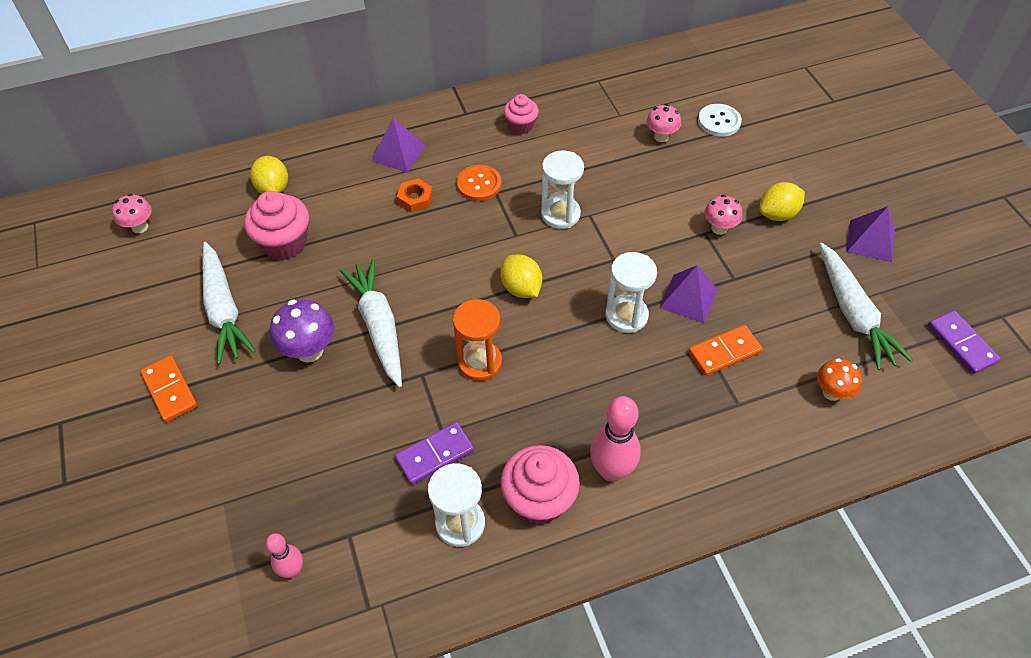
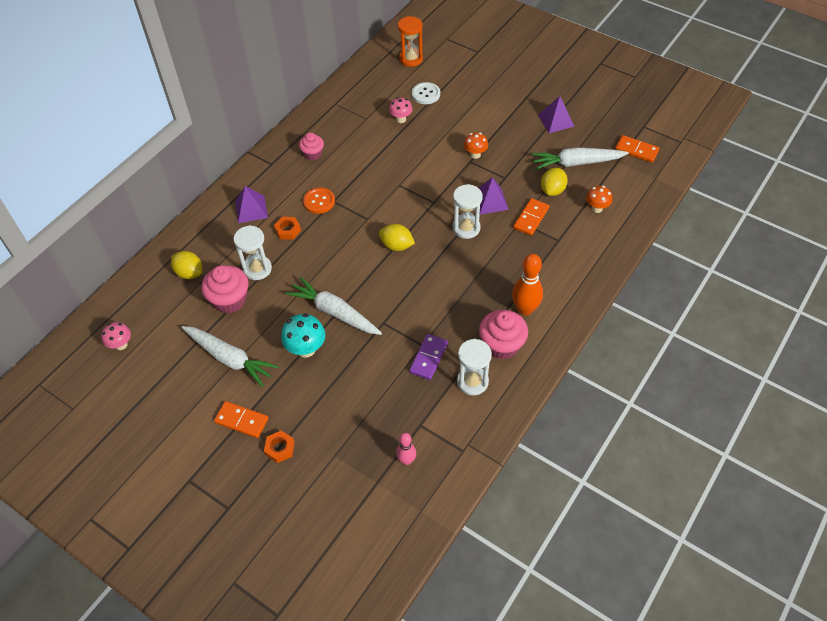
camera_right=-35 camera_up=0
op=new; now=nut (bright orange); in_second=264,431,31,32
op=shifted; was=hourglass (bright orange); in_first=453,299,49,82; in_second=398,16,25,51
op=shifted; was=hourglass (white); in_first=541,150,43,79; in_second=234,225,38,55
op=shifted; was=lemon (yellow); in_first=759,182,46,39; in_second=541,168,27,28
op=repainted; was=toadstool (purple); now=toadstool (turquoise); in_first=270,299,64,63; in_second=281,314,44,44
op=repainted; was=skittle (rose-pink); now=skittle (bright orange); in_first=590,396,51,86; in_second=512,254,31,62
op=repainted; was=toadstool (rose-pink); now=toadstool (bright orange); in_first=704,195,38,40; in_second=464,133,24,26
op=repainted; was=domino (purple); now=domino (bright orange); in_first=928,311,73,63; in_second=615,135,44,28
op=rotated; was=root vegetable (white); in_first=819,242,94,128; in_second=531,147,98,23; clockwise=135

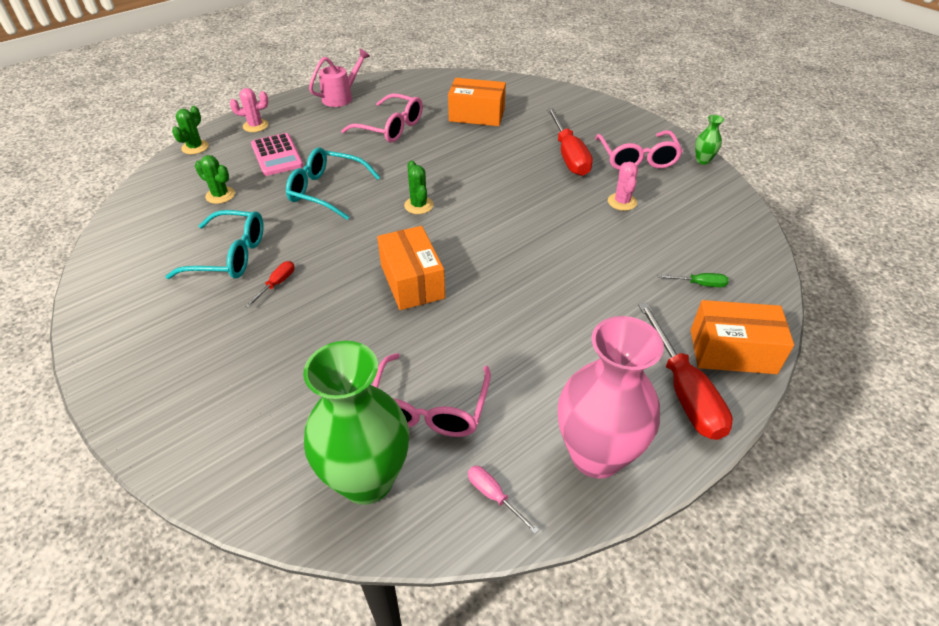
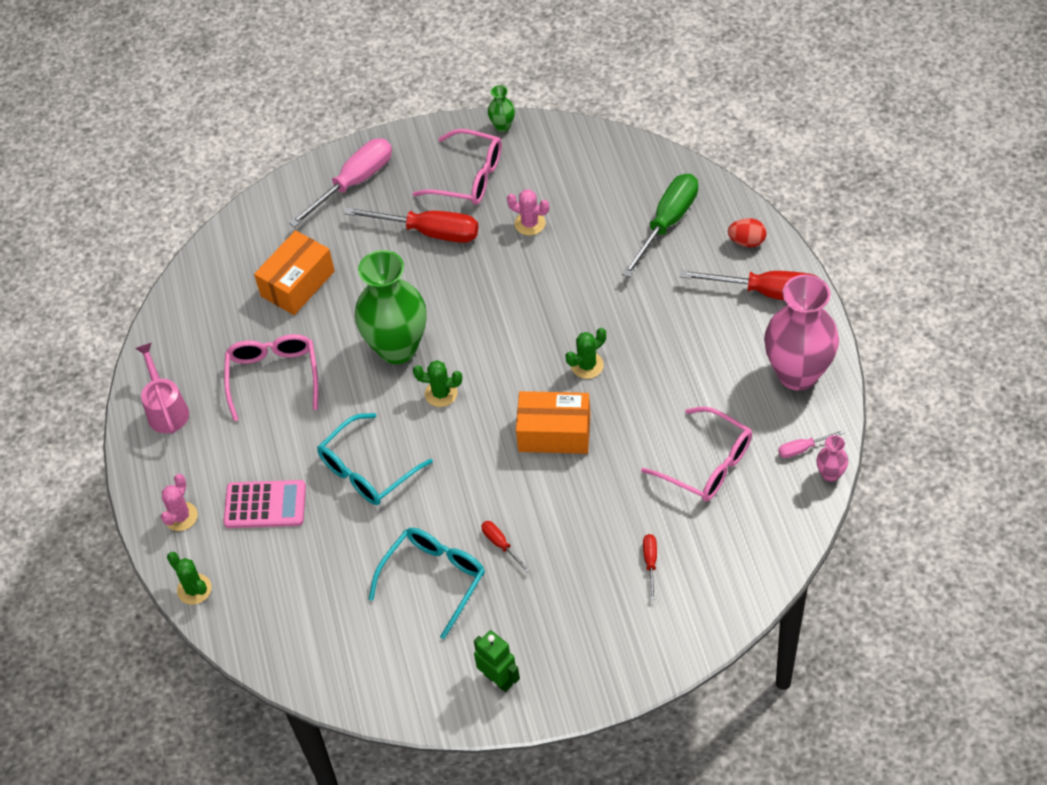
camera_right=-60 camera_up=10
op=new; now=hand screwdriver (rose-pink); in_second=289,139,103,89
op=new; now=robot figure (leaf-green); in_second=474,630,46,62
op=new; now=hand screwdriver (crimson); in_second=643,534,14,66
op=new; now=flower vase (rose-pink); in_second=816,435,32,47
op=shifted; was=saguaro cactus (leaf-green); in_first=195,155,40,49; in_second=566,328,40,51
op=shifted; was=flower vase (leaf-green); in_first=303,341,106,164; in_second=355,250,72,114
op=swapped; was=package (bright orange); now=egg (crimson); in_first=691,300,103,74; in_second=728,218,39,29
op=rotated; was=glasses (rose-pink); in_first=341,93,82,50; in_second=224,334,94,87; clockwise=-60
op=scaled; was=hand screwdriver (leaf-green); in_first=658,273,71,14; in_second=622,174,76,104; ratio=2.16

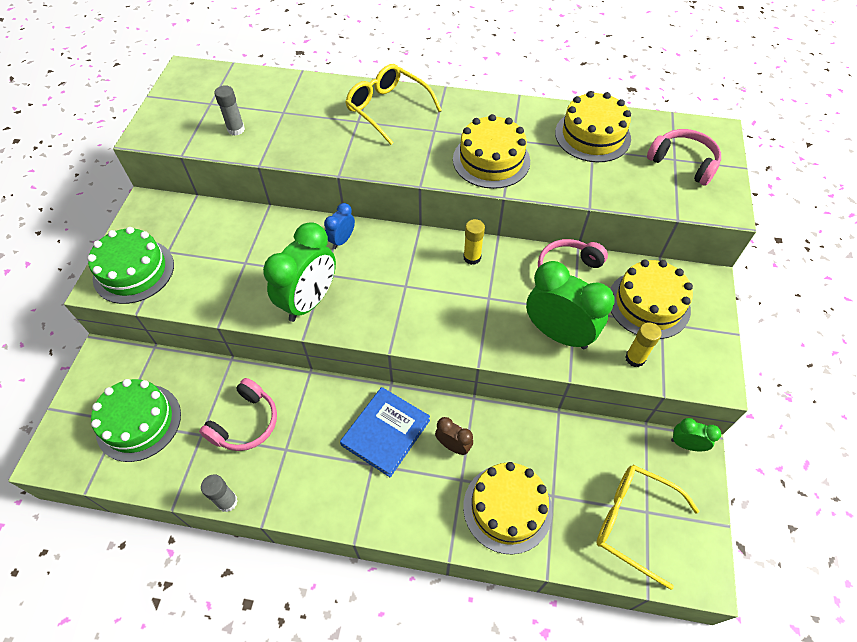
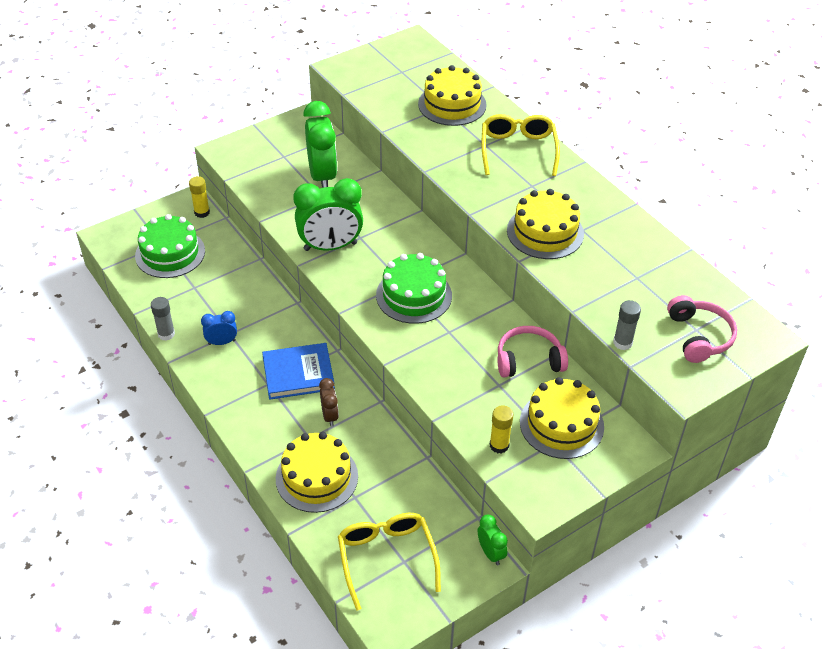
camera_right=45 camera_up=-10
op=gone; was=headset (rose-pink); in_first=199,378,78,73
op=shifted; was=cake (leaf-green); in_first=87,227,87,77; in_second=376,253,76,71
op=shifted; was=stick of glue (gray); in_first=215,85,30,51; in_second=613,300,28,50
op=shifted; was=alarm clock (royal blue); in_first=324,203,31,46; in_second=201,311,36,34
op=shifted; was=stick of glue (yellow); in_first=463,219,22,46; in_second=189,176,21,42
op=shifted; was=alarm clock (leaf-green); in_first=526,261,89,88; in_second=303,101,34,87
op=shifted; was=cake (yellow); in_first=555,91,76,71; in_second=418,65,69,61

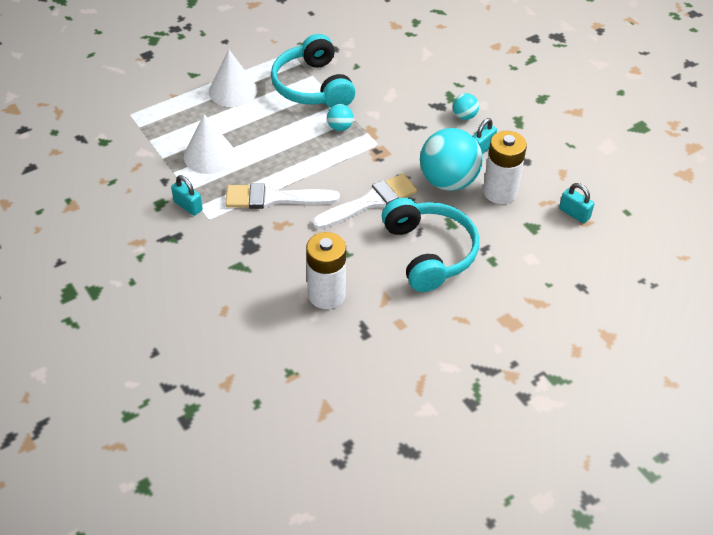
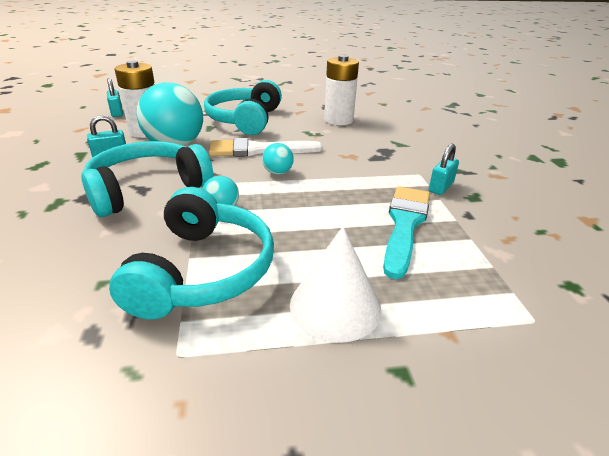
camera_right=-155 camera_up=-15
op=gone; was=paintbrush (white); in_first=225,183,115,26
op=new; now=headset (turquoise); in_second=81,141,132,76
op=shifted; was=ball (turquoise); in_first=453,93,26,27; in_second=262,143,32,32
op=swapped; was=cone (white); now=paintbrush (turquoise); in_first=184,114,52,60; in_second=383,186,47,93
op=rotated; was=small lock (turquoise); in_first=171,175,32,41; in_second=429,144,30,51; clockwise=60

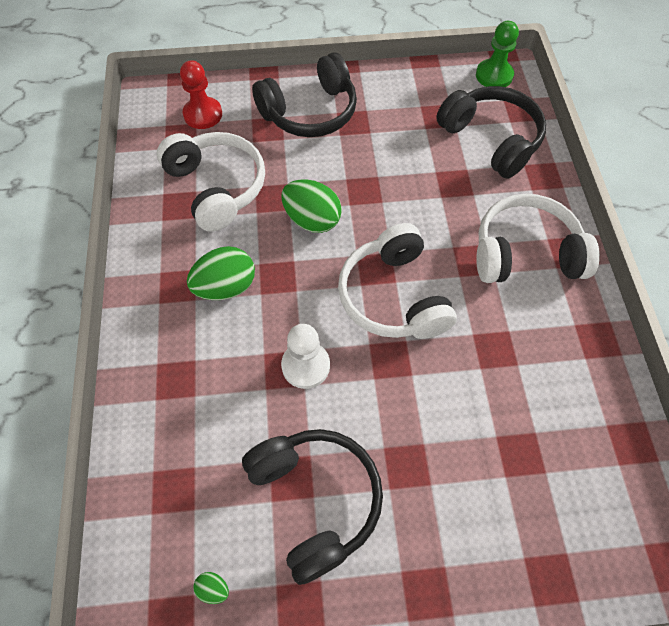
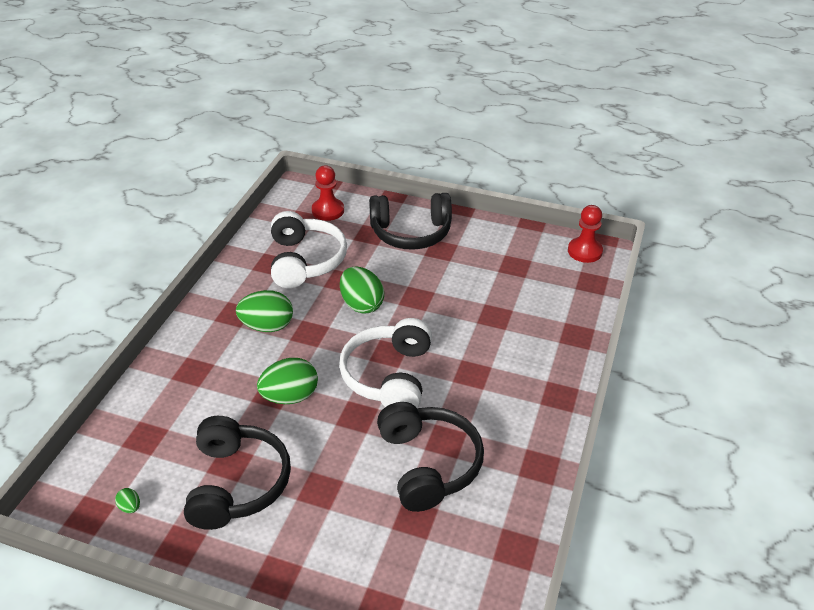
camera_right=25 camera_up=-20
op=gone; was=headset (white); in_first=476,194,124,89
op=shifted; was=headset (black); in_first=436,86,110,93; in_second=377,402,107,110
op=swapped; was=game pawn (white); now=egg (leaf-green); in_first=281,324,49,65; in_second=257,358,61,46
op=repainted; was=game pawn (leaf-green); now=game pawn (crimson); in_first=476,21,43,66; in_second=568,205,35,58

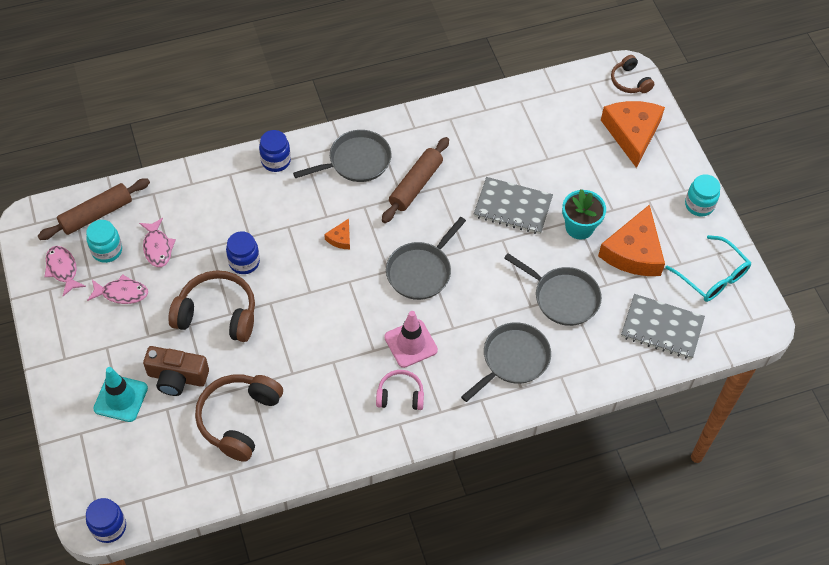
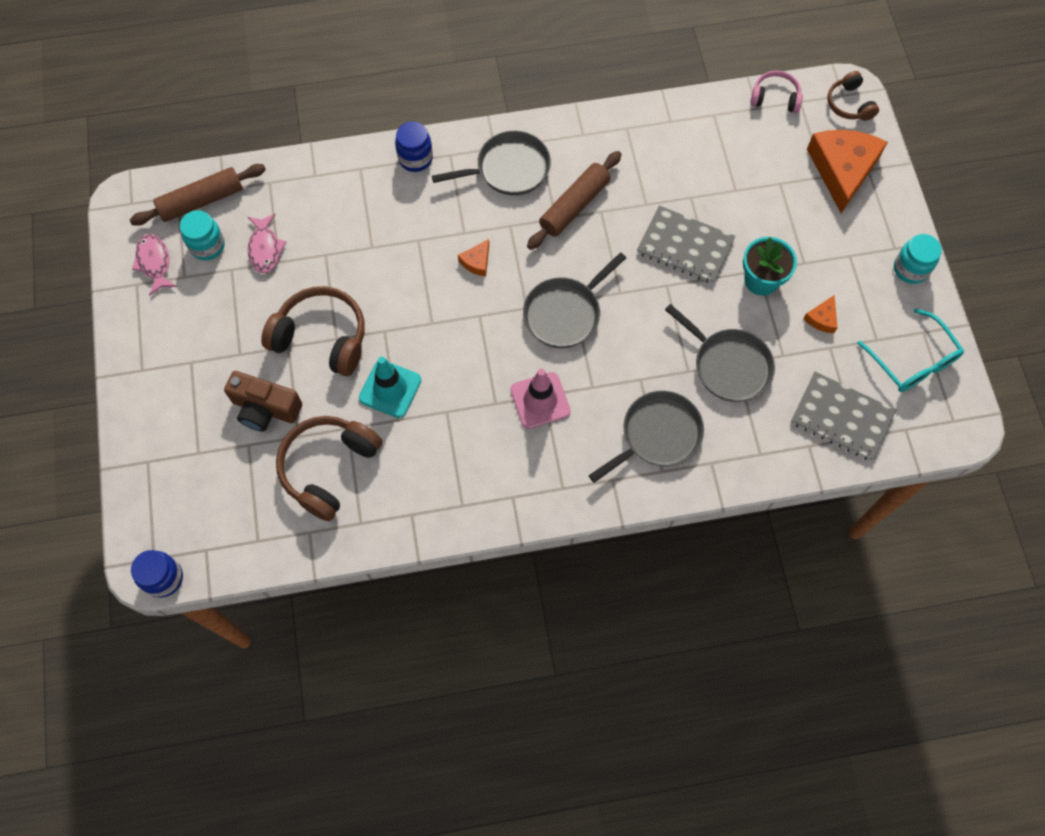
camera_right=10 camera_up=10
op=gone; was=toy fish (rose-pink); in_first=87,274,61,30
op=gone; was=jar (royal blue); in_first=226,231,34,43
op=shifted; was=traffic cone (turquoise); in_first=93,367,55,55; in_second=359,357,62,61
op=shifted; was=headset (rose-pink); in_first=376,370,48,40; in_second=750,70,53,43
op=scaled; was=cheese wedge (bright orange); in_first=598,204,67,72; in_second=803,296,34,37; ratio=0.43

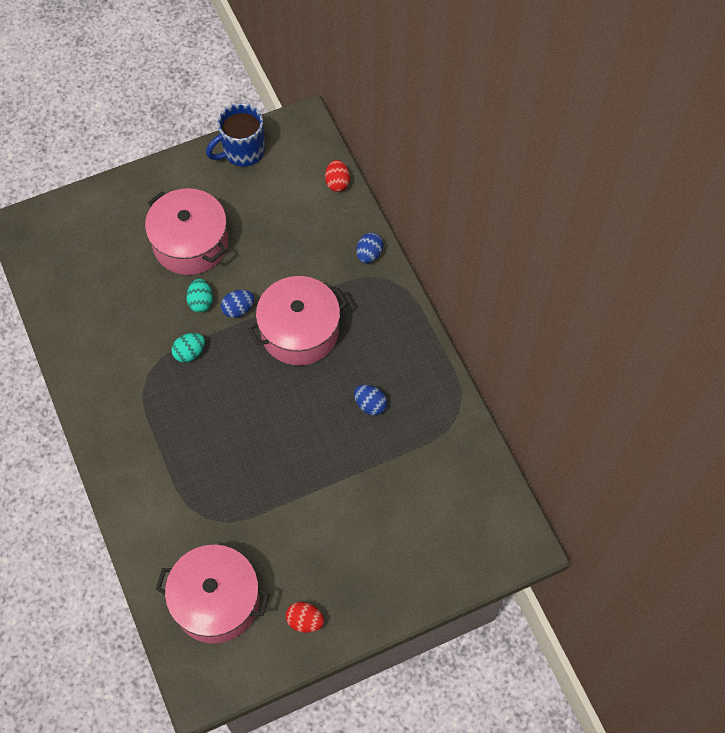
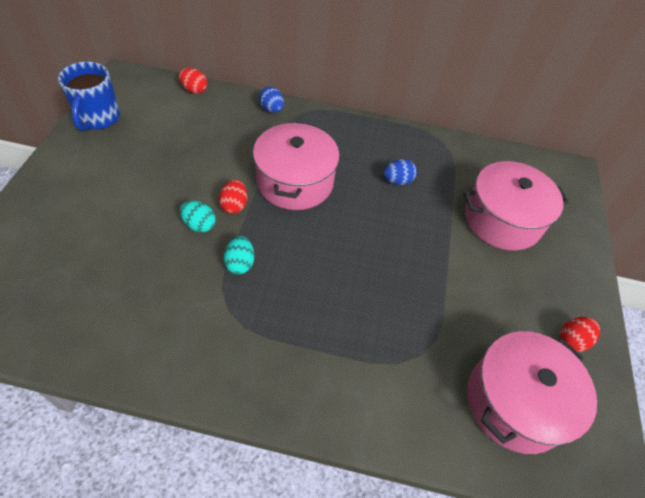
camera_right=-60 camera_up=-10
op=shifted; was=cooking pot (rose-pink); in_first=145,188,83,87; in_second=464,161,105,89
op=repainted; was=egg (royal blue); now=egg (crimson); in_first=221,290,33,28; in_second=219,179,29,35

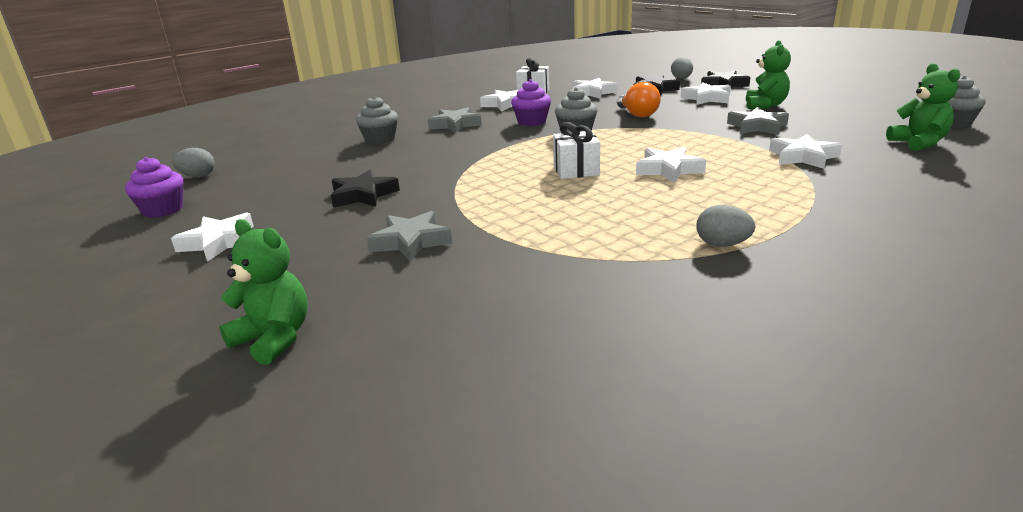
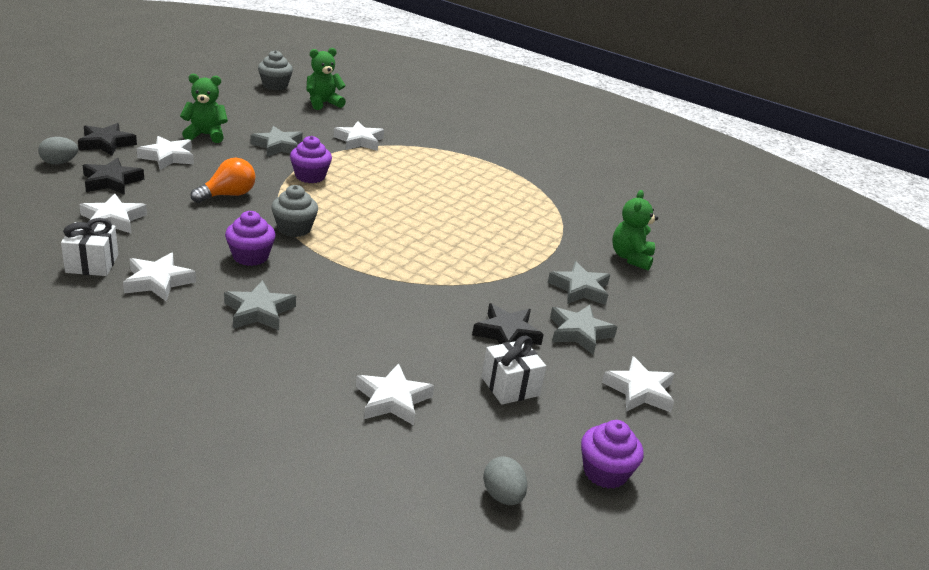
camera_right=-115 camera_up=5
op=gone; was=fairy cake (gray); in_first=356,96,42,48
op=gone; was=egg (gray); in_first=696,205,60,42
op=new; now=fairy cake (purple); in_second=290,136,42,47
op=new; now=star shape (gray); in_second=550,305,67,50
op=shifted; was=teddy (leaf-green); in_first=219,219,89,146; in_second=612,190,46,80
op=shifted; was=gift (white); in_first=553,122,47,57; in_second=481,336,65,69
op=shifted; was=star shape (white); in_first=636,147,70,36; in_second=356,363,78,62

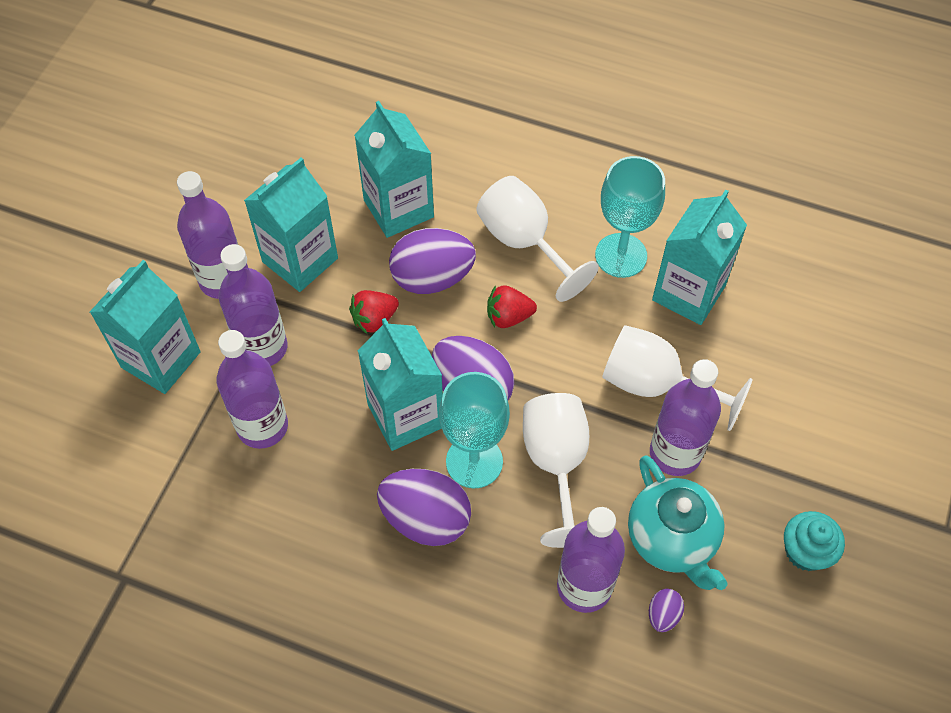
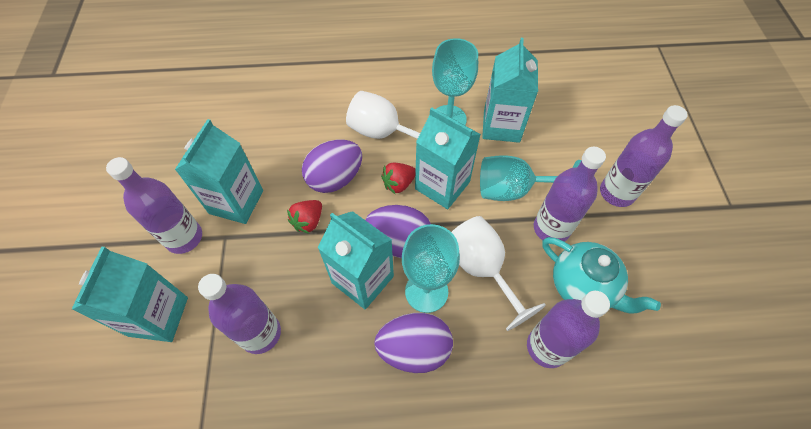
camera_right=-25 camera_up=0
op=gone; was=egg (purple); in_first=649,589,35,43
op=gone; was=fairy cake (turquoise); in_first=784,511,61,60
op=shifted; was=bottle (purple); in_first=219,244,69,122; in_second=600,105,88,102
op=shifted; was=juice carton (turquoise); in_first=354,101,80,137; in_second=415,107,66,102
op=repainted; was=wine glass (white); now=wine glass (turquoise); in_first=602,325,151,106; in_second=480,155,102,46

